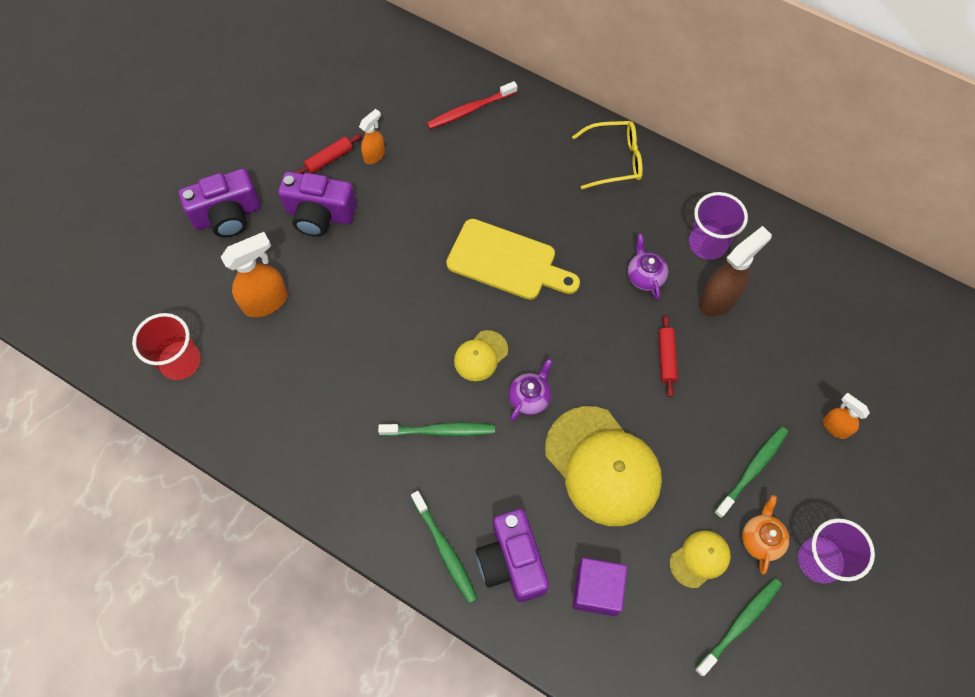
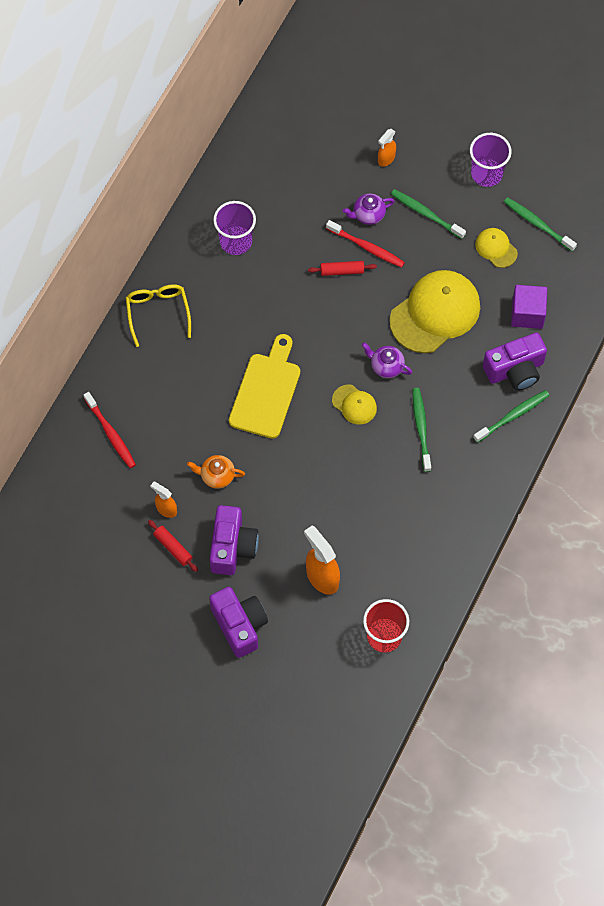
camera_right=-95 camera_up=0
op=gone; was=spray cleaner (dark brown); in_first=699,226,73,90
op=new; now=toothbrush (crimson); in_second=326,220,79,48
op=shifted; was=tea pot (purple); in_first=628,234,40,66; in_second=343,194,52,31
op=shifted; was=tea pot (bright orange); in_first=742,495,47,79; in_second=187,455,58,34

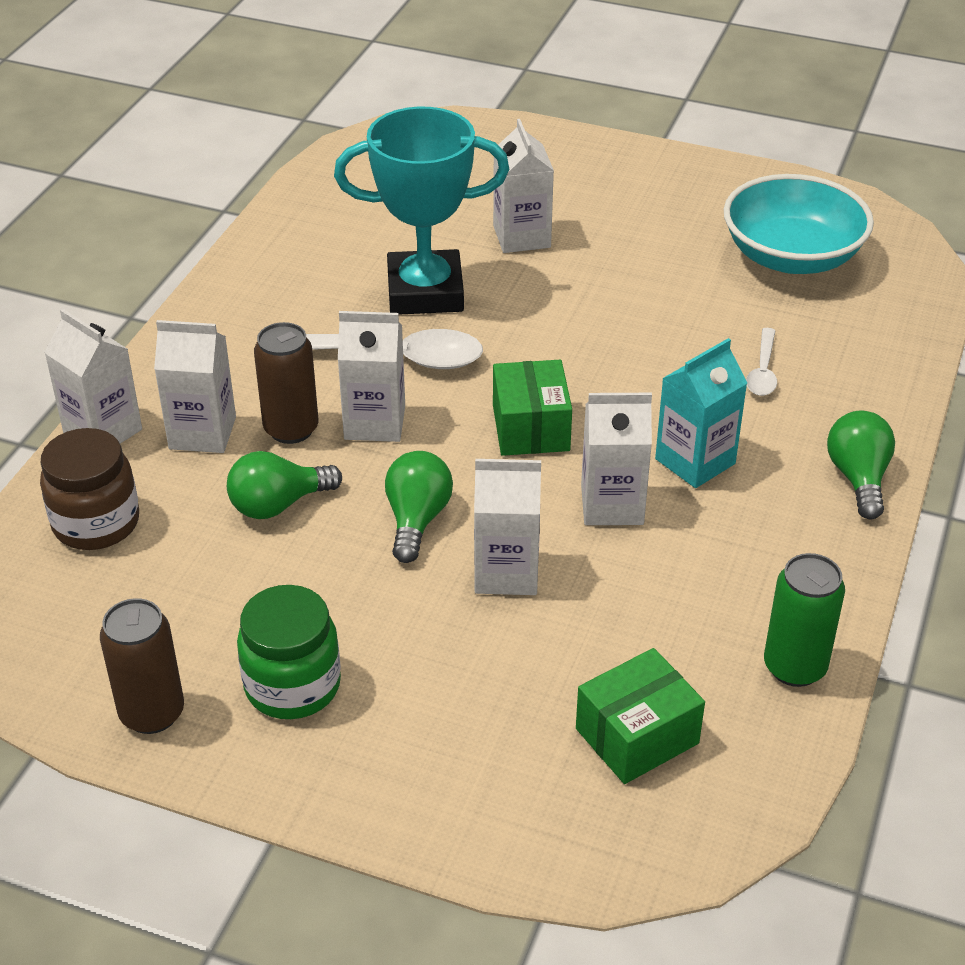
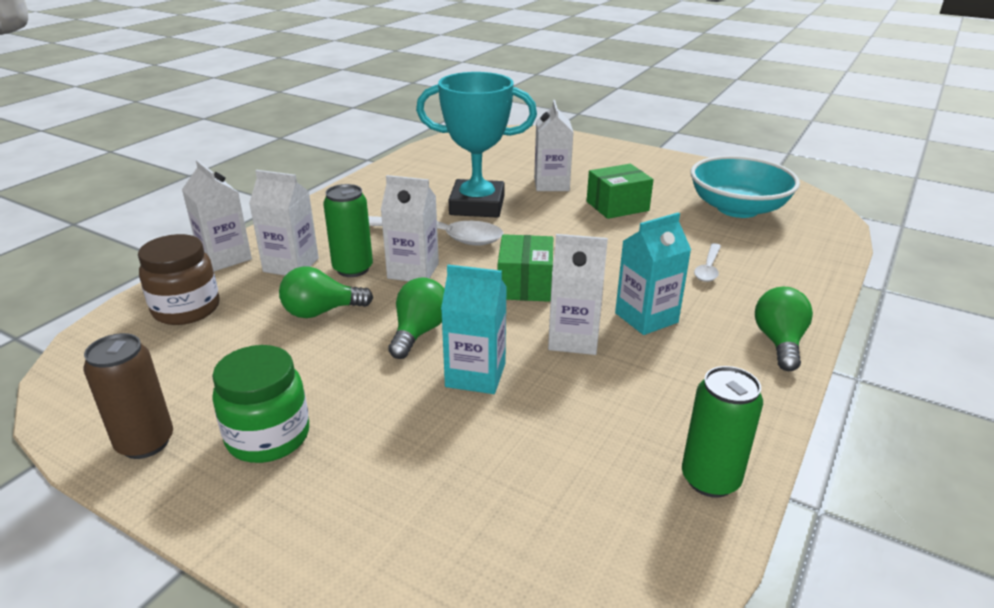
camera_right=10 camera_up=-10
op=shifted; was=package (leaf-green); in_first=576,648,129,136; in_second=587,164,67,55
op=repainted; was=soda can (dark brown); now=soda can (leaf-green); in_first=254,322,64,122; in_second=323,184,50,93
op=repainted; was=juice carton (white); now=juice carton (turquoise); in_first=474,459,67,136; in_second=441,265,66,129

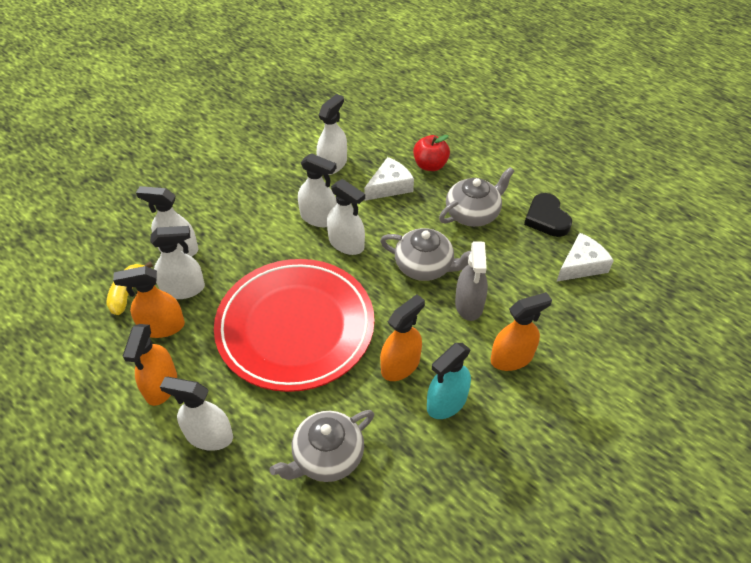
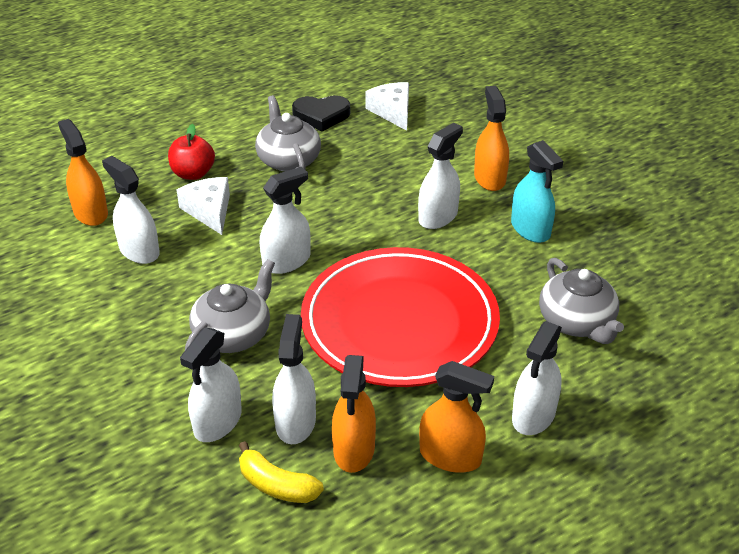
camera_right=-75 camera_up=-10
op=gone; was=spray cleaner (gray); in_first=455,241,33,80
op=shifted; was=spray cleaner (white); in_first=298,153,39,74; in_second=418,123,45,106
op=shifted; was=tea pot (gray); in_first=380,228,91,53; in_second=185,259,90,94
op=shifted; was=spray cleaner (bright orange); in_first=380,294,45,87; in_second=58,119,50,107

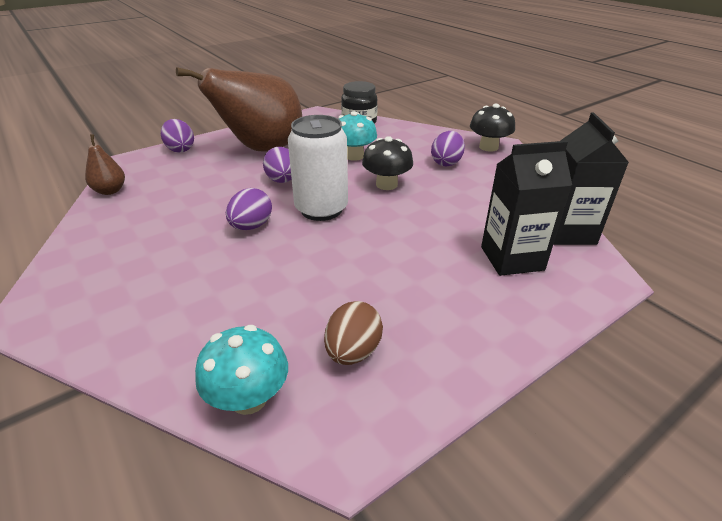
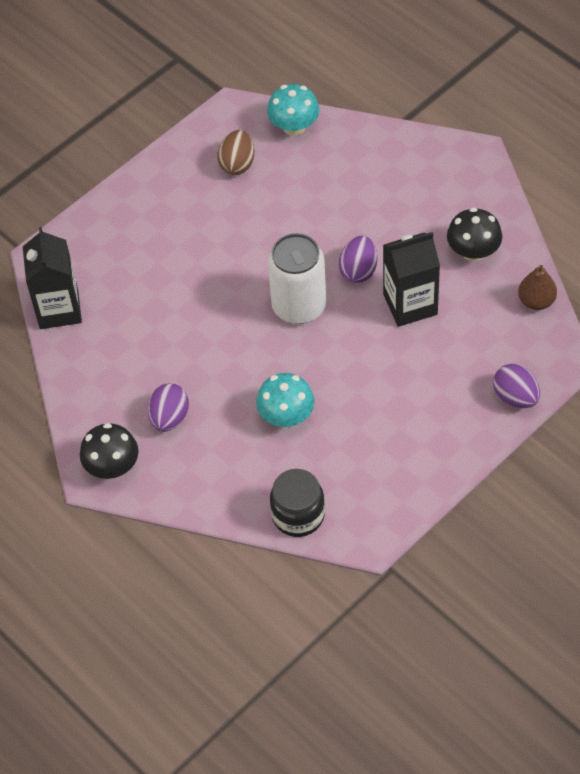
camera_right=175 camera_up=20
op=gone; was=pear fruit (dark brown); in_first=176,67,126,85
op=gone; was=egg (purple); in_first=263,147,29,36
op=shifted; was=toadstool (black); in_first=362,136,51,54; in_second=447,208,55,54
op=shifted; was=juice carton (black); in_first=481,141,91,135; in_second=383,232,57,95

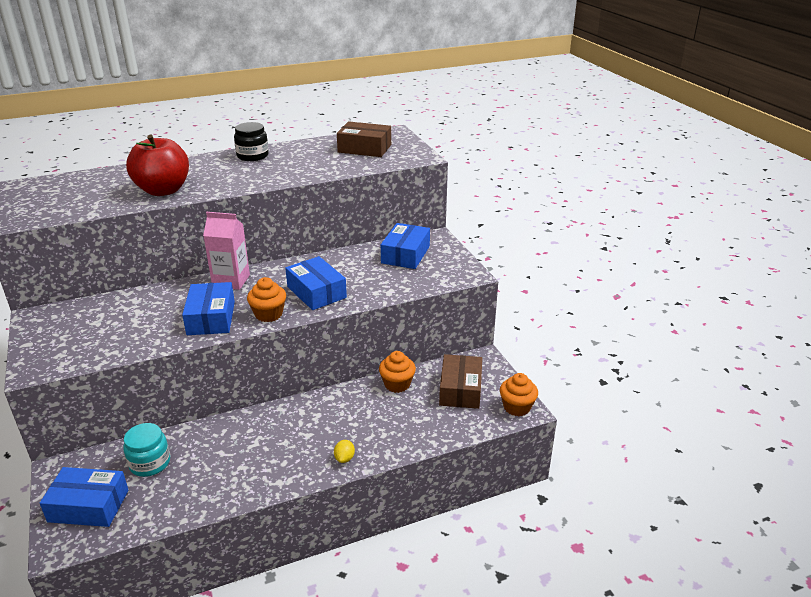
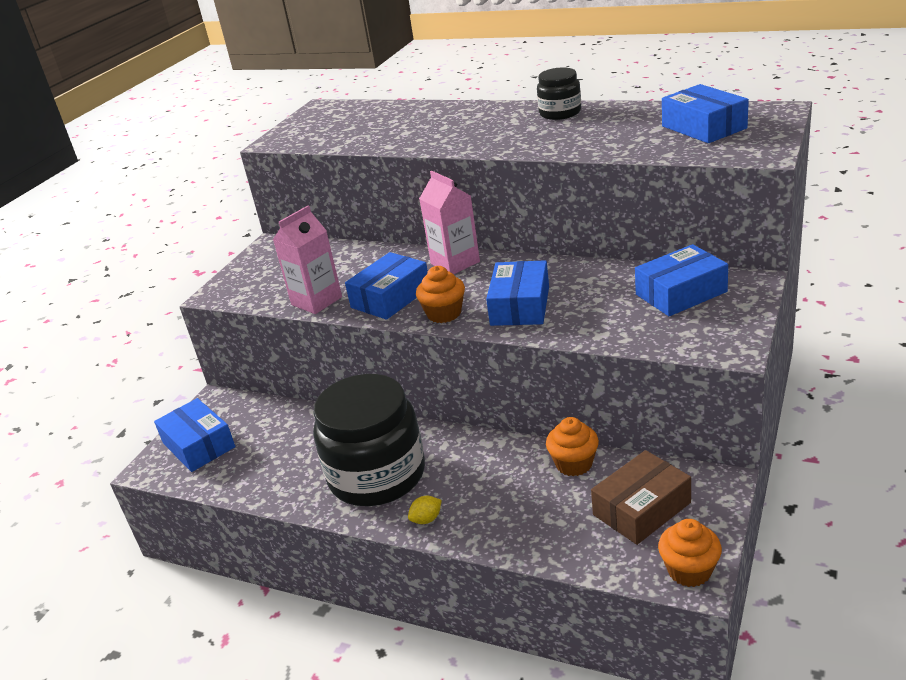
camera_right=50 camera_up=0
op=gone; was=jar (turquoise); in_first=123,423,47,54
op=gone; was=apple fruit (crimson); in_first=126,135,63,61
op=new; now=juice carton (rose-pink); in_second=273,205,69,109
op=new; now=jar (black); in_second=313,374,112,132
op=repainted; was=package (dark brown); now=package (royal blue); in_first=337,121,54,36; in_second=662,84,87,59

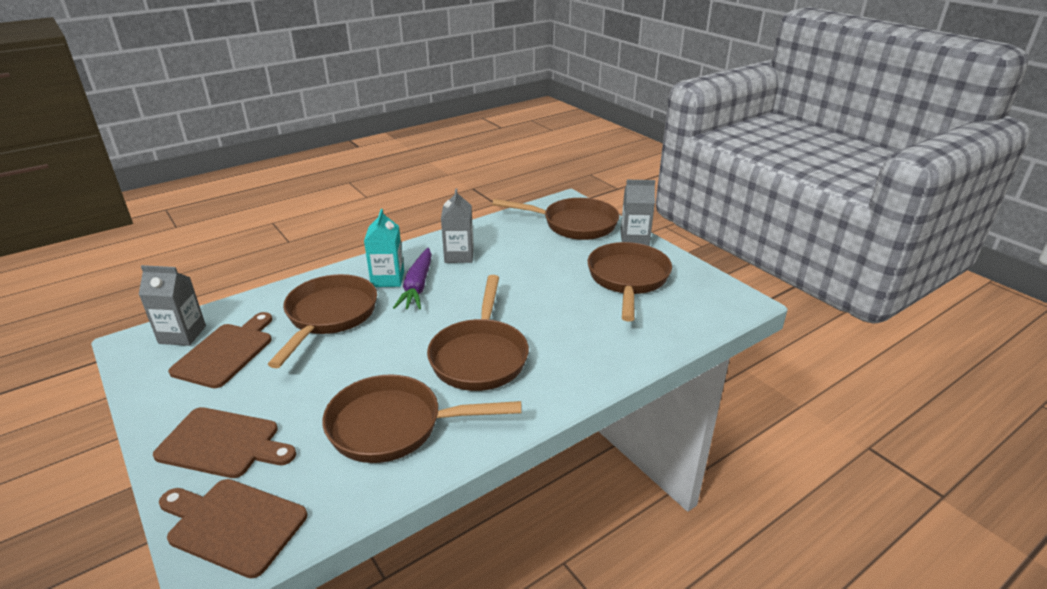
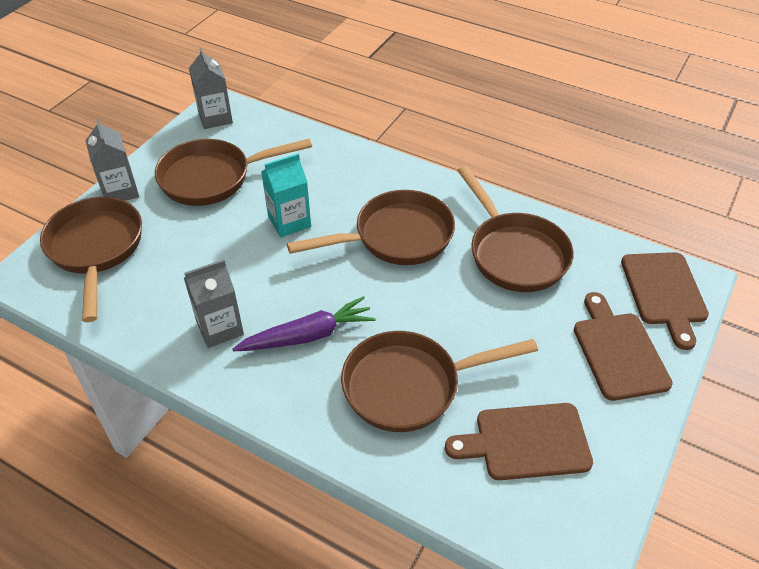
camera_right=-115 camera_up=15
op=shifted; was=juice carton (gray); in_first=139,265,67,81; in_second=189,48,44,81
op=shifted; was=juice carton (turquoise); in_first=364,209,40,78; in_second=261,153,50,84

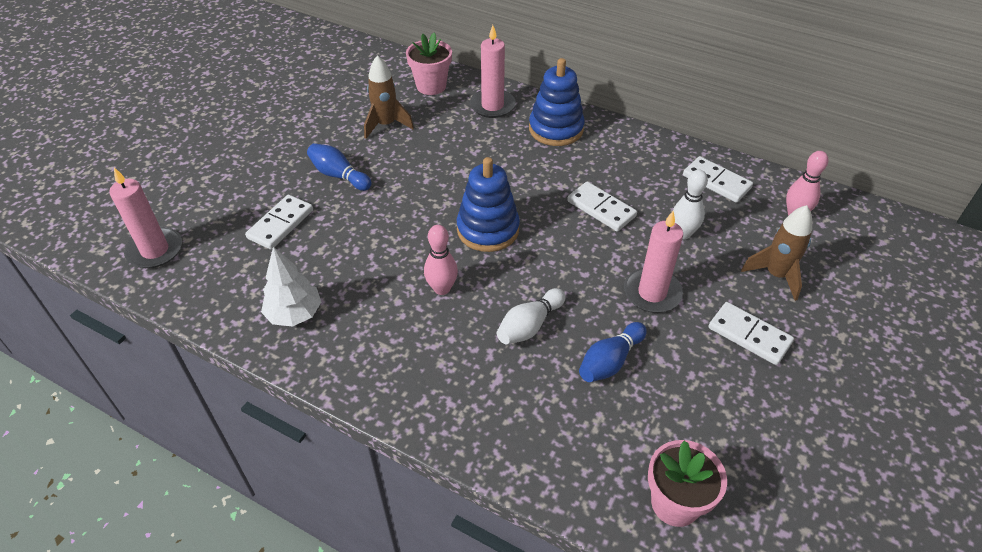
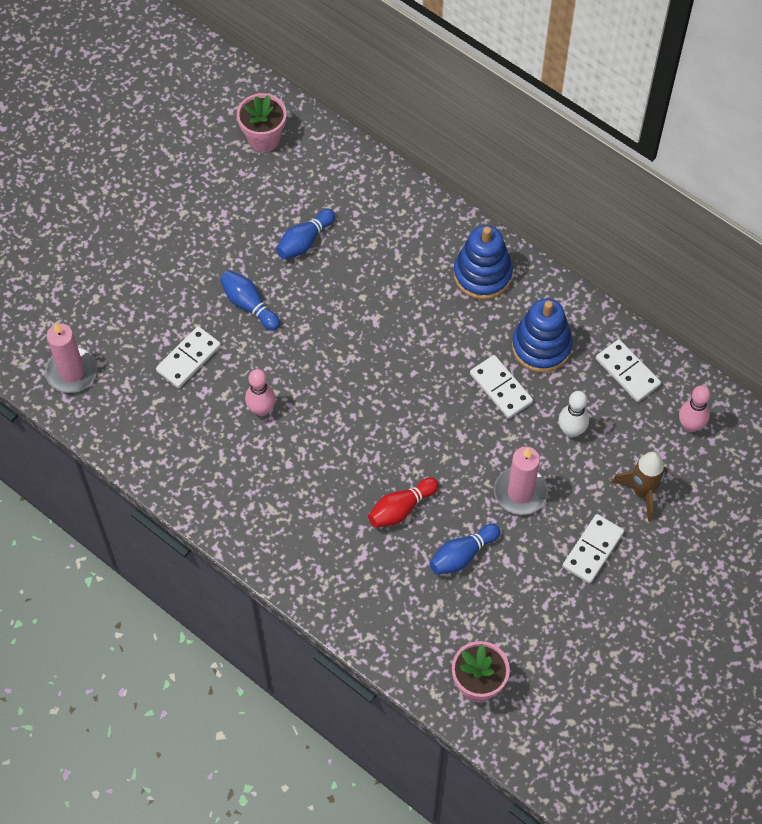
camera_right=10 camera_up=15
op=gone; was=toy tree (white); in_first=261,247,60,80
op=gone; was=wax candle (rose-pink); in_first=470,25,46,93
op=shifted; was=plant pot (rose-pink); in_first=406,32,46,63; in_second=237,93,50,59
op=shifted; was=skittle (rose-pink); in_first=424,225,34,70; in_second=245,369,31,47
op=shifted; was=ring stacker (royal blue); in_first=457,157,63,95; in_second=512,298,61,74
op=swapped; was=rocket (dark brown); now=skittle (royal blue); in_first=364,55,50,84; in_second=276,209,59,50
op=repainted; was=skittle (white); now=skittle (crimson); in_first=497,288,69,56; in_second=368,477,71,51
op=rotated; was=domino (white); in_first=708,302,86,63; in_second=562,514,62,69; clockwise=75

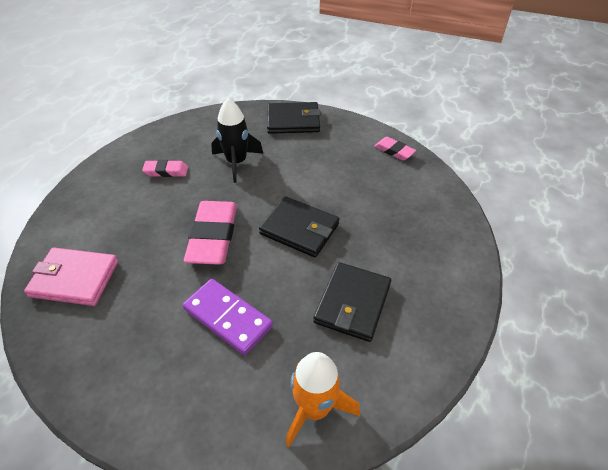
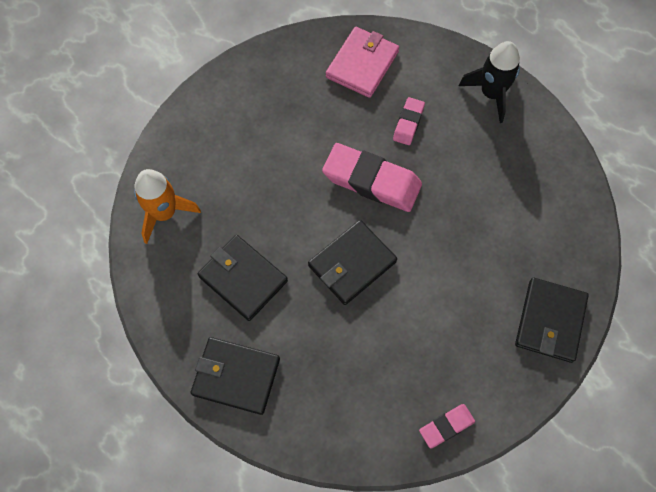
camera_right=110 camera_up=20
op=gone; was=domino (purple); in_first=183,279,90,76
op=new; now=card wallet (black); in_second=191,337,89,78
op=shifted; was=pencil eraser (rose-pink); in_first=142,160,46,17; in_second=393,97,32,48
op=shifted; was=rocket (black); in_first=211,98,52,85; in_second=459,41,61,82

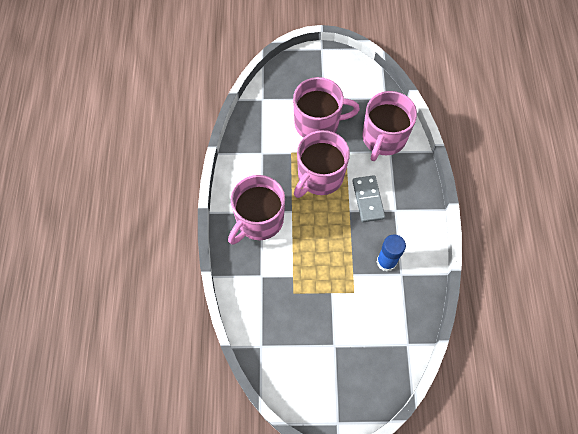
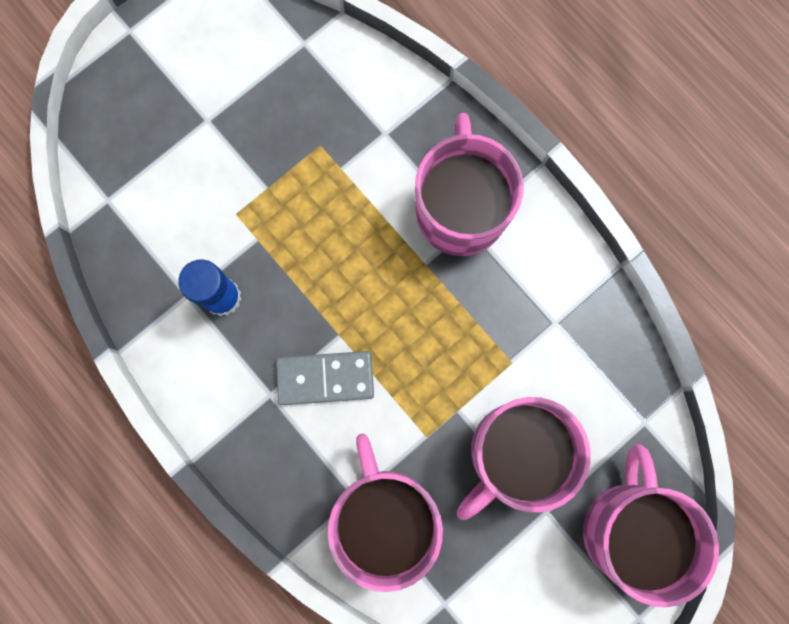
camera_right=140 camera_up=15
op=shifted; was=mug (rose-pink); in_first=294,130,56,68; in_second=583,444,136,163
op=rotated; was=domino (gray); in_first=352,175,33,47; in_second=276,351,98,54; clockwise=-45

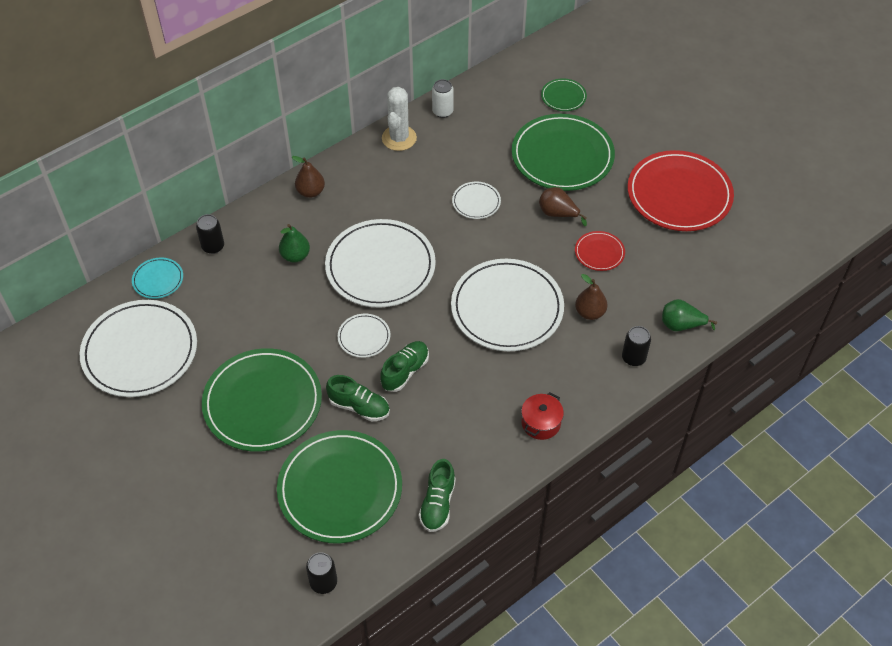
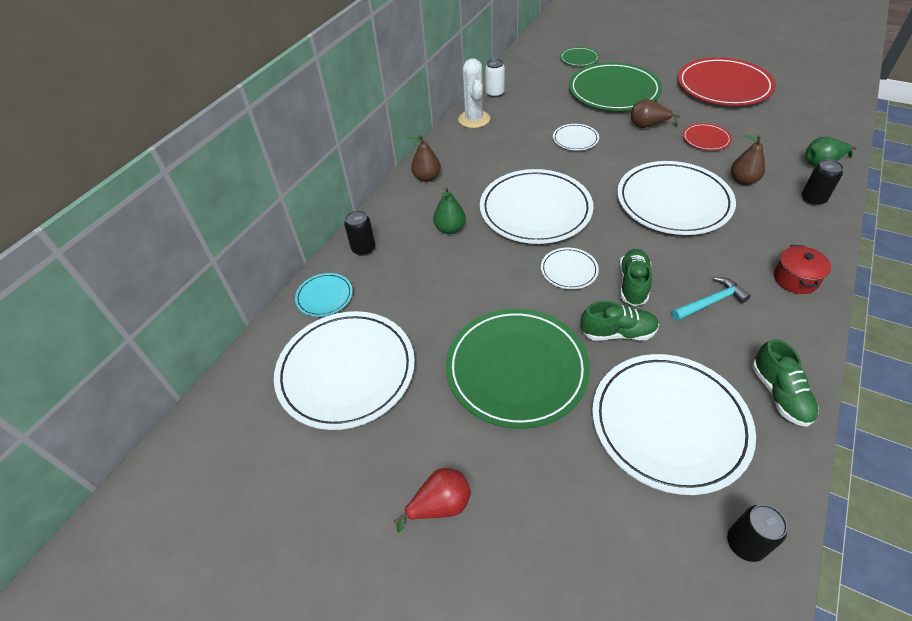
camera_right=-20 camera_up=-5
op=new; now=pear fruit (crimson); in_second=394,468,77,65
op=new; now=hammer (turquoise); in_second=672,277,79,44
op=repainted; was=flat dish (leaf-green); now=flat dish (white); in_first=277,430,125,113; in_second=592,354,164,141

